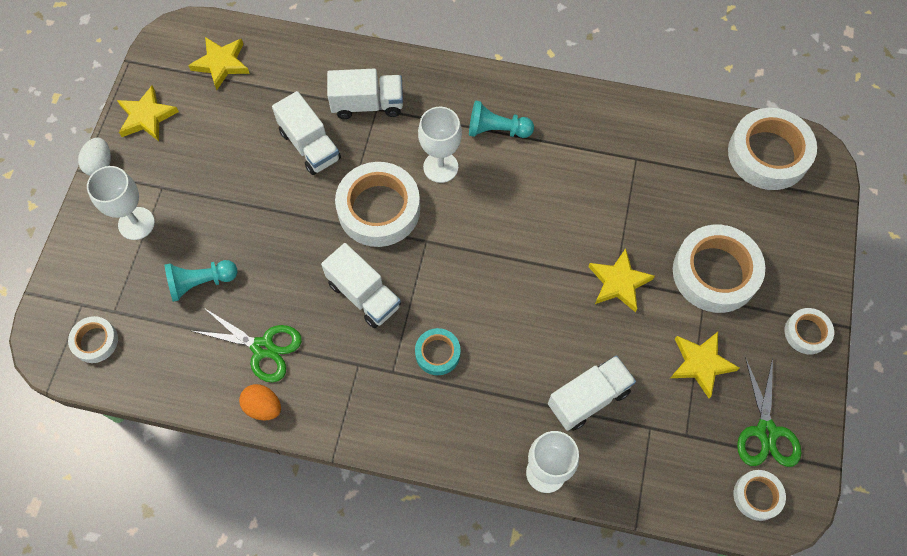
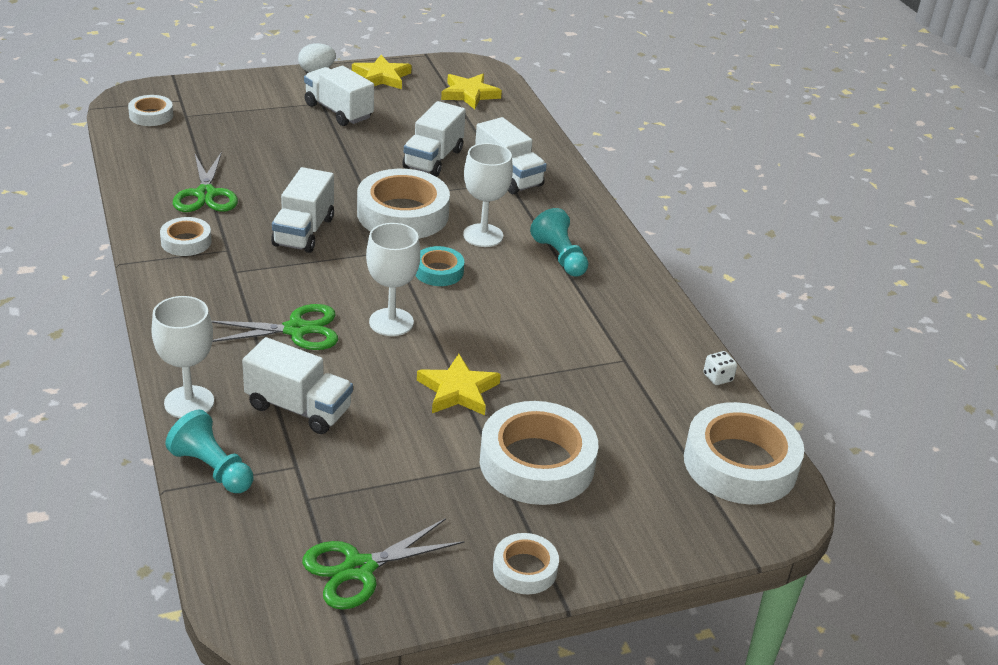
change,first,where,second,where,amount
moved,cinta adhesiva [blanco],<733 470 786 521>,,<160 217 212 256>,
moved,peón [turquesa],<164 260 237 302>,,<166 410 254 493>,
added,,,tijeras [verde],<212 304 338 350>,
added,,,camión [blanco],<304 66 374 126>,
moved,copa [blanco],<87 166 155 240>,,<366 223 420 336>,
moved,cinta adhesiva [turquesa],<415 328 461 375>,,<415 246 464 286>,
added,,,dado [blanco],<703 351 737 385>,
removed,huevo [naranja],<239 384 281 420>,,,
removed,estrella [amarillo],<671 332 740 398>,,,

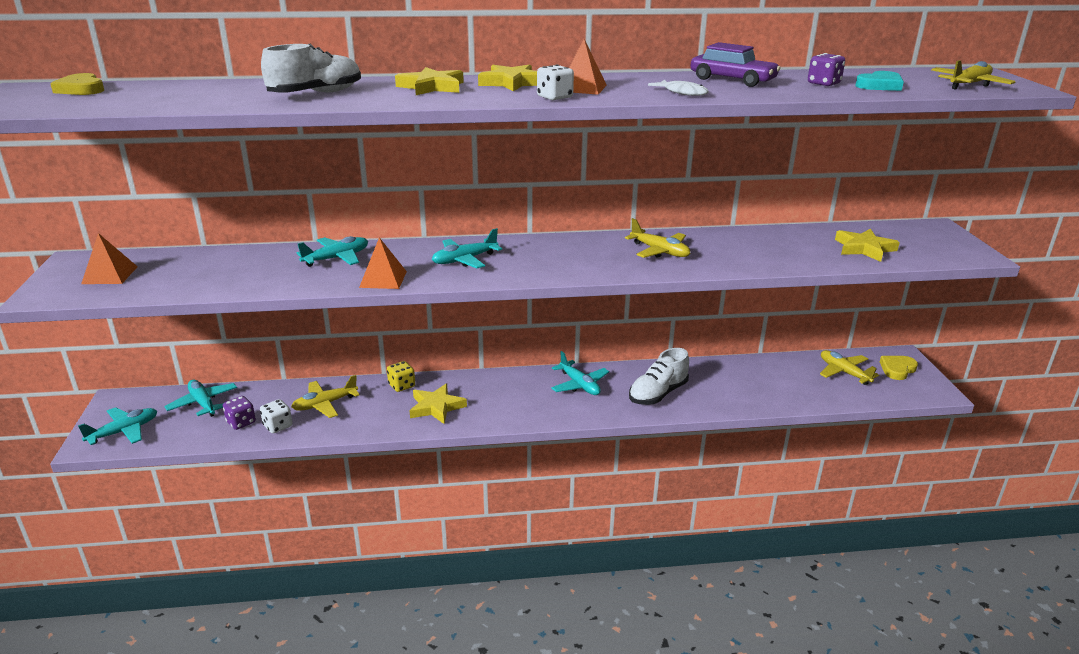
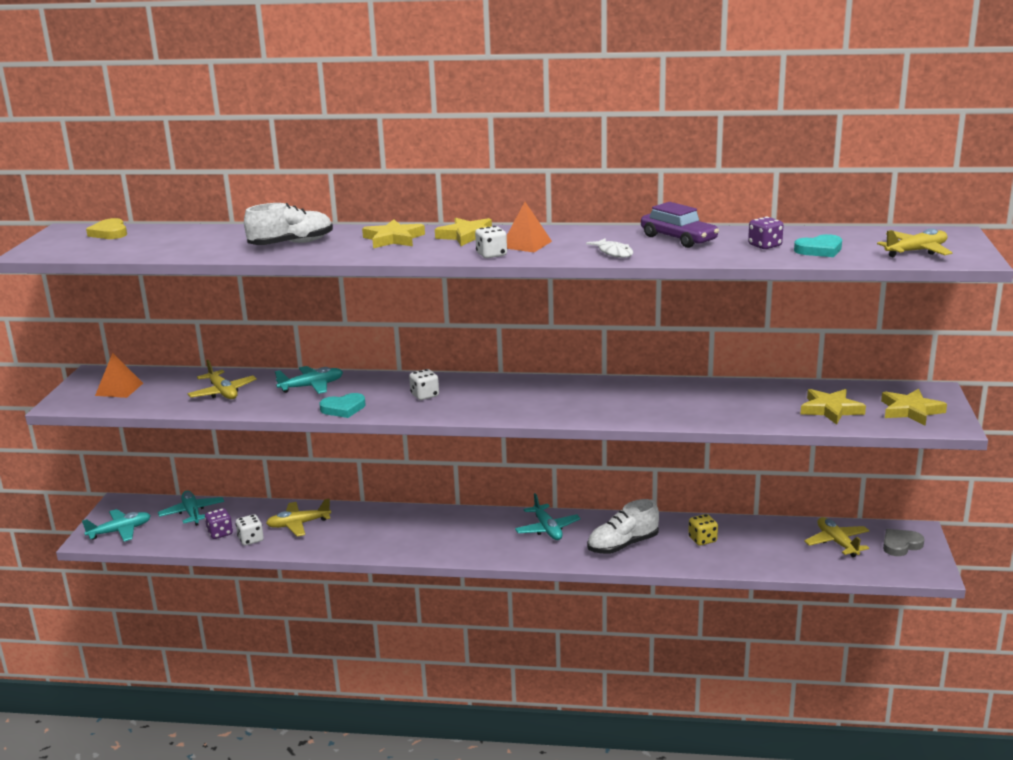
change,first,where,second,where,amount
moved,avión [amarillo],<625 218 690 258>,,<187 359 257 399>,
replaced,pirámide [naranja],<359 237 407 289>,corazón [turquesa],<320 393 366 418>,
replaced,avión [turquesa],<432 228 502 268>,dado [blanco],<409 369 439 400>,
moved,dado [amarillo],<387 361 415 392>,,<688 514 718 546>,
moved,estrella [amarillo],<410 384 467 424>,,<881 389 947 426>,
recoloured,corazón [amarillo],<880 356 918 380>,corazón [gris],<883 529 924 556>,

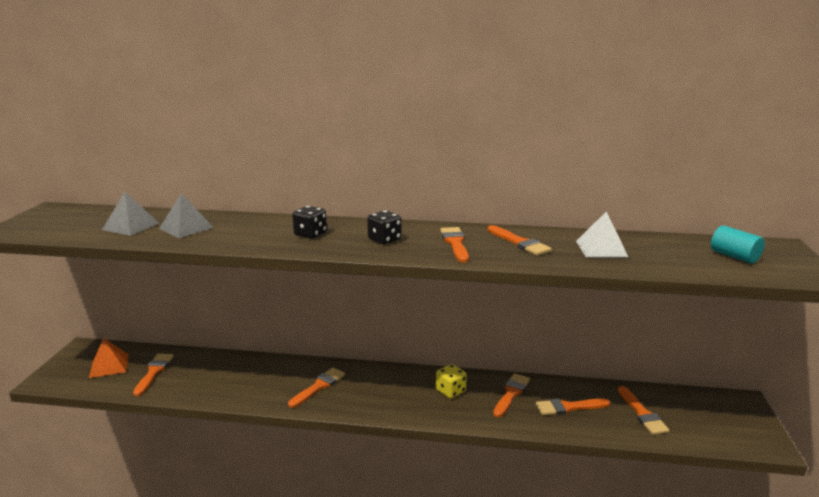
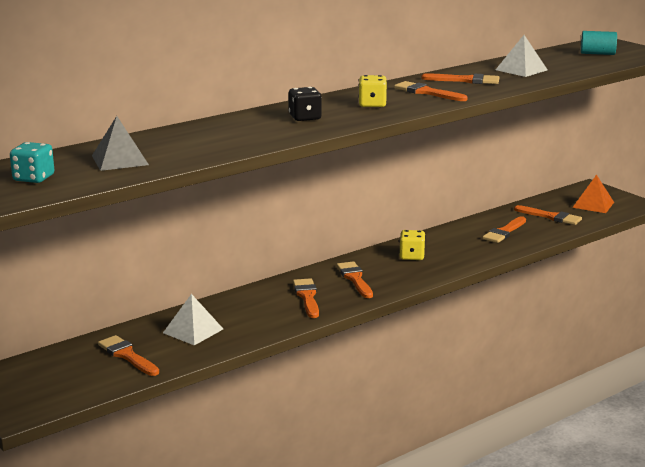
change,first,where,second,where,amount
added,,,dado [turquesa],<10 142 54 183>,
added,,,pirámide [blanco],<163 294 223 345>,
moved,pincel [naranja],<493 373 530 417>,,<336 261 373 298>,
recoloured,dado [negro],<367 210 402 244>,dado [amarillo],<359 75 387 107>,
moved,pirámide [naranja],<89 338 129 378>,,<572 174 614 213>,
removed,pirámide [gris],<159 193 214 238>,,,

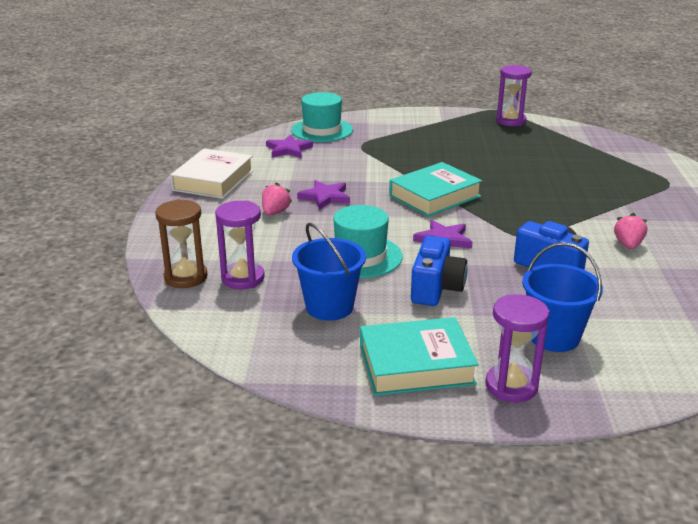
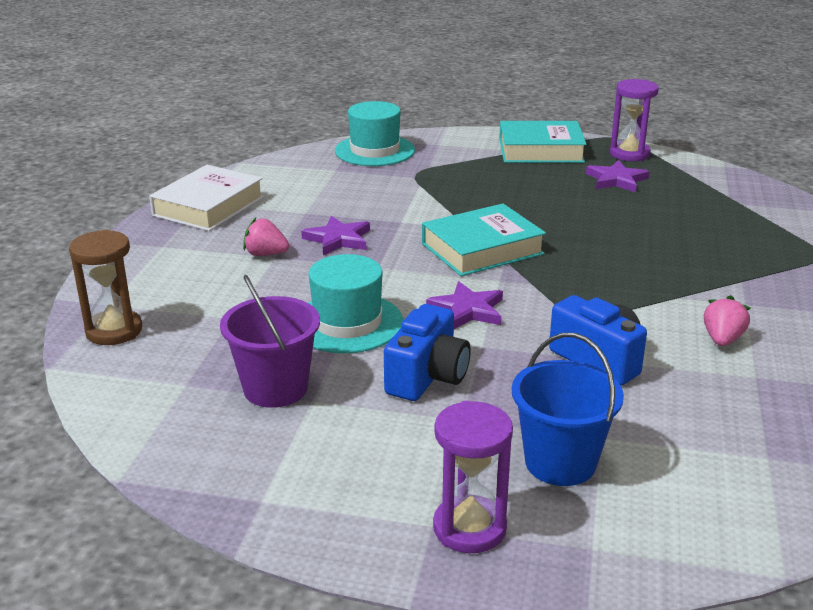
change,first,where,second,where,amount
recoloured,balde [azul],<292 223 366 321>,balde [morado],<220 275 320 408>,
turned,fresa [rosa],<262 182 292 215>,,<243 217 289 256>,105 degrees counterclockwise
moved,libro [turquesa],<360 317 479 396>,,<499 121 587 163>,
moved,estrella [morado],<266 135 313 158>,,<586 160 650 192>,
removed,reloj de arena [morado],<215 201 265 289>,,,

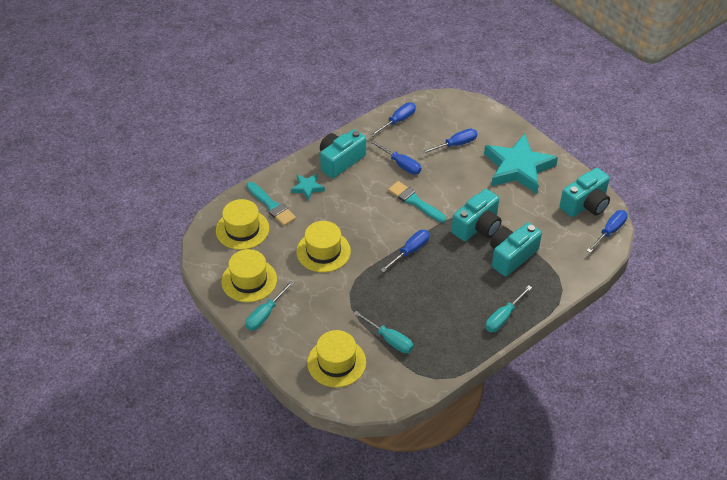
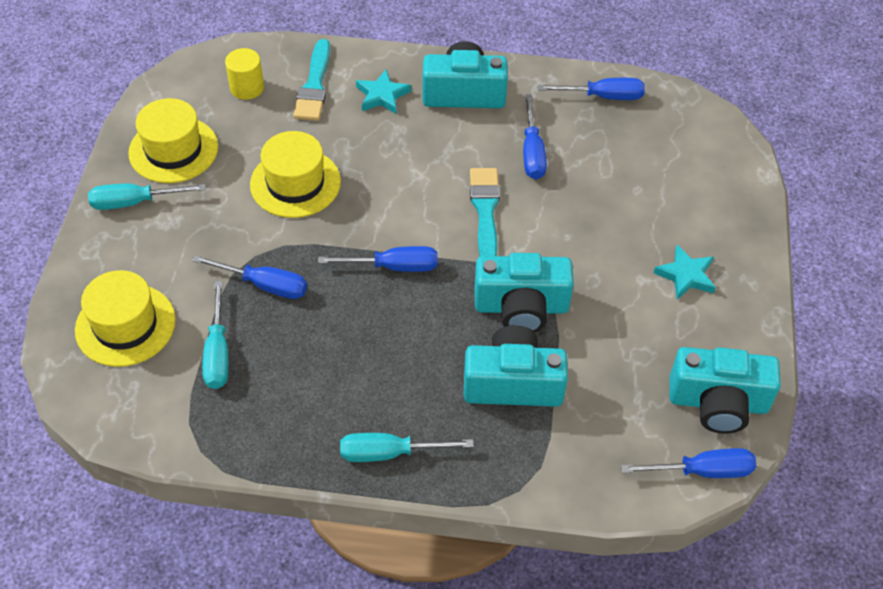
change,first,where,second,where,amount
moved,destornillador [azul],<421 129 478 154>,,<192 255 307 299>,
replaced,sombrero [amarillo],<216 199 269 250>,cilindro [amarillo],<225 48 264 100>,
resized,estrella [turquesa],<484 134 558 194>,,<654 245 716 300>,x0.45

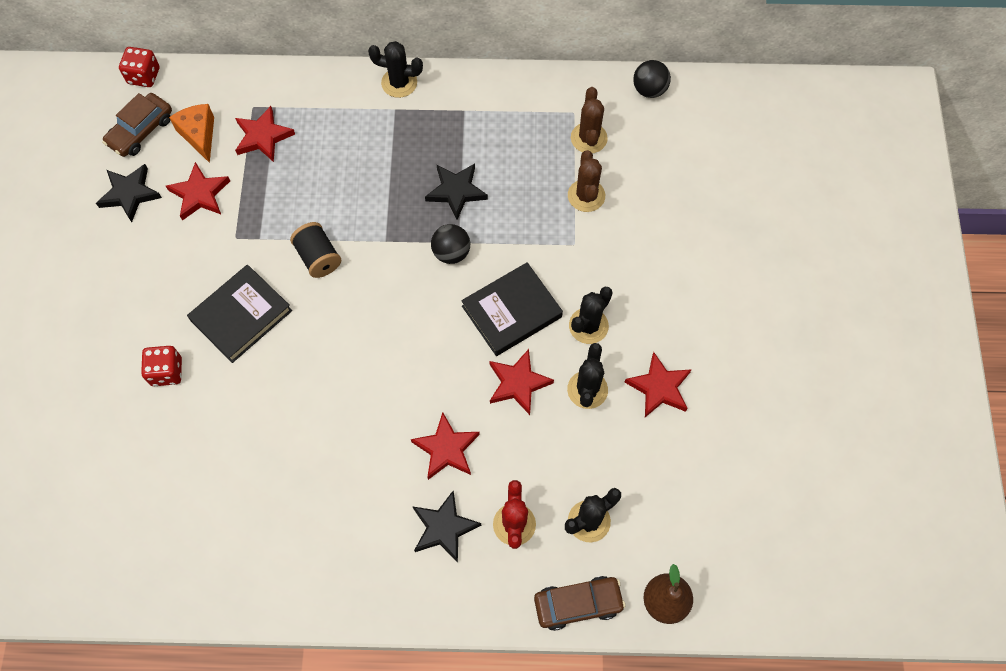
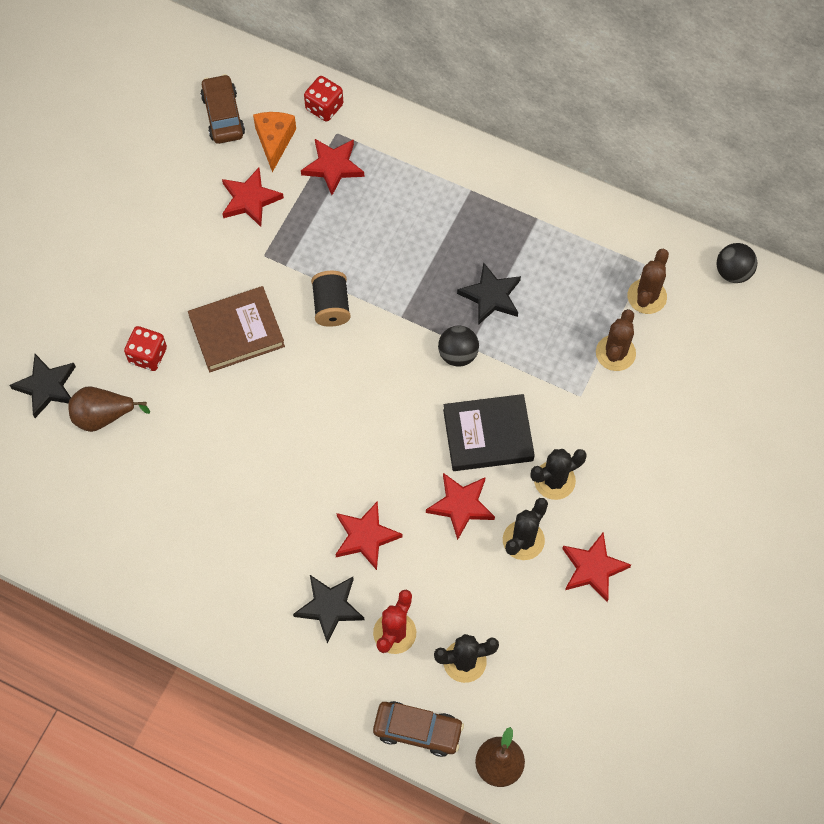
change,first,where,second,where,amount
moved,estrella [negro],<96 164 162 222>,,<10 354 76 418>,
added,,,pera [marrón],<68 386 150 432>,
recoloured,libro [negro],<187 265 292 363>,libro [marrón],<188 286 285 372>,
turned,coche [marrón],<102 93 172 157>,,<200 74 245 144>,105 degrees clockwise
moved,dado [rojo],<119 47 159 87>,,<304 76 343 122>,
removed,cactus [negro],<368 41 423 98>,,,

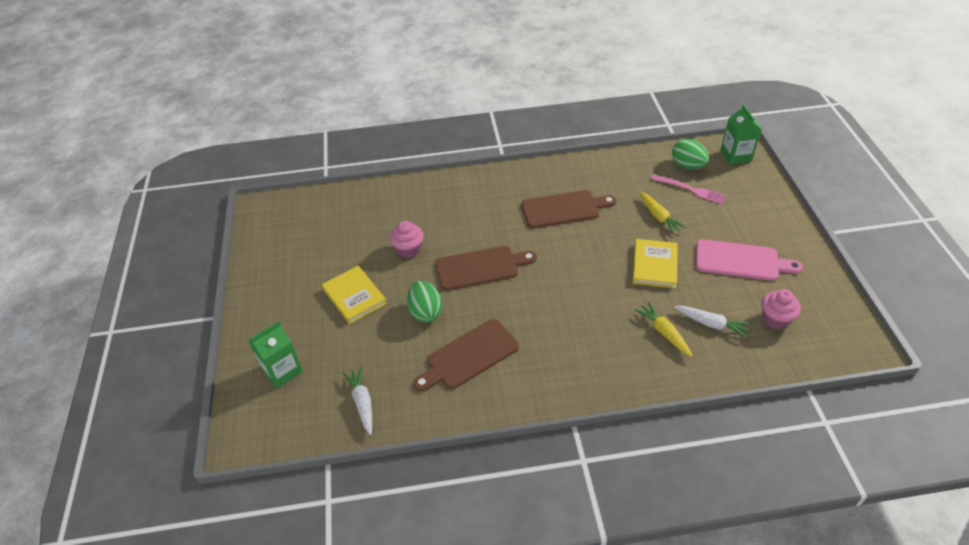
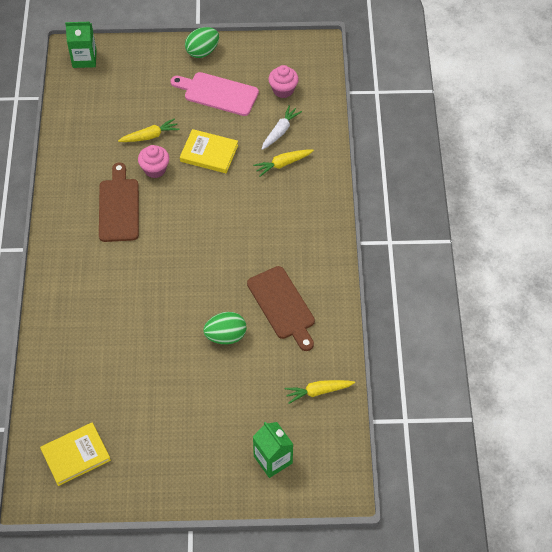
change,first,where,second,where,amount
moved,libro [amarillo],<322 266 387 324>,,<40 423 111 486>,
moved,magdalena [rosa],<390 221 424 258>,,<138 145 169 178>,
turned,tabla de cortar [rosa],<696 239 803 281>,,<171 72 259 116>,90 degrees counterclockwise
moved,huevo [verde],<672 139 709 169>,,<185 27 219 58>,
recoloured,zanahoria [blanco],<343 366 372 435>,zanahoria [amarillo],<284 380 355 404>,
removed,tabla de cortar [marrón],<435 246 537 291>,,,
removed,tenedor [rosa],<651 174 726 204>,,,

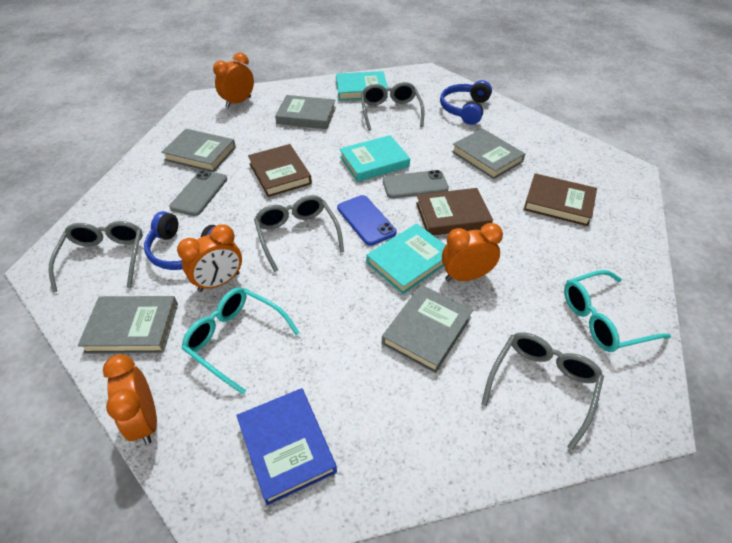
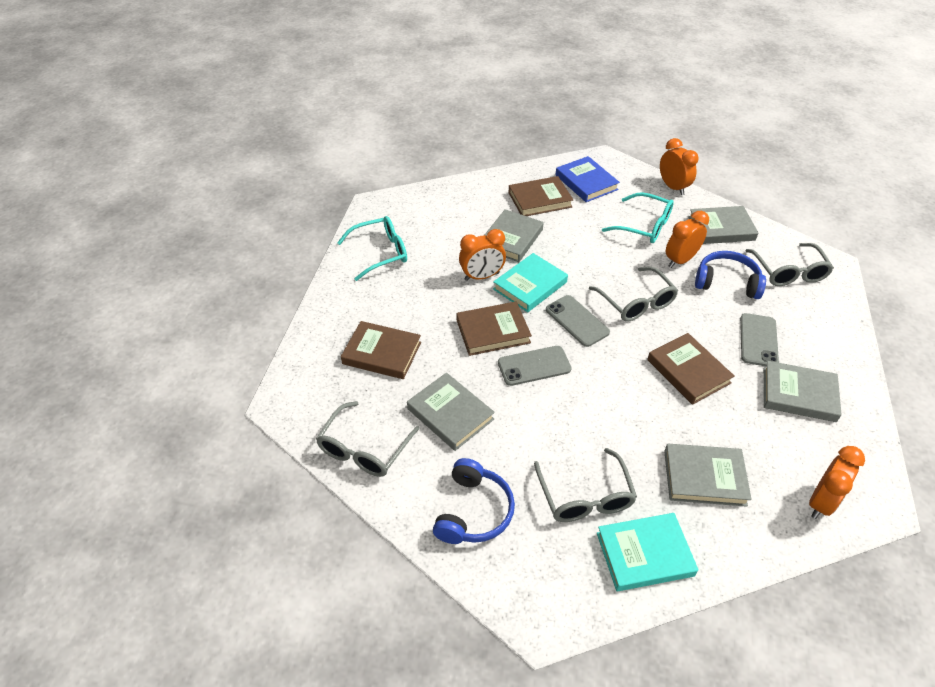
change,first,where,second,where,amount
moved,gafas [gris],<481 332 604 450>,,<316 401 419 477>,
added,,,libro [marrón],<508 176 573 216>,
recoloured,móvil [azul],<337 195 397 246>,móvil [gris],<546 295 610 347>,
removed,libro [turquesa],<339 135 410 182>,,,

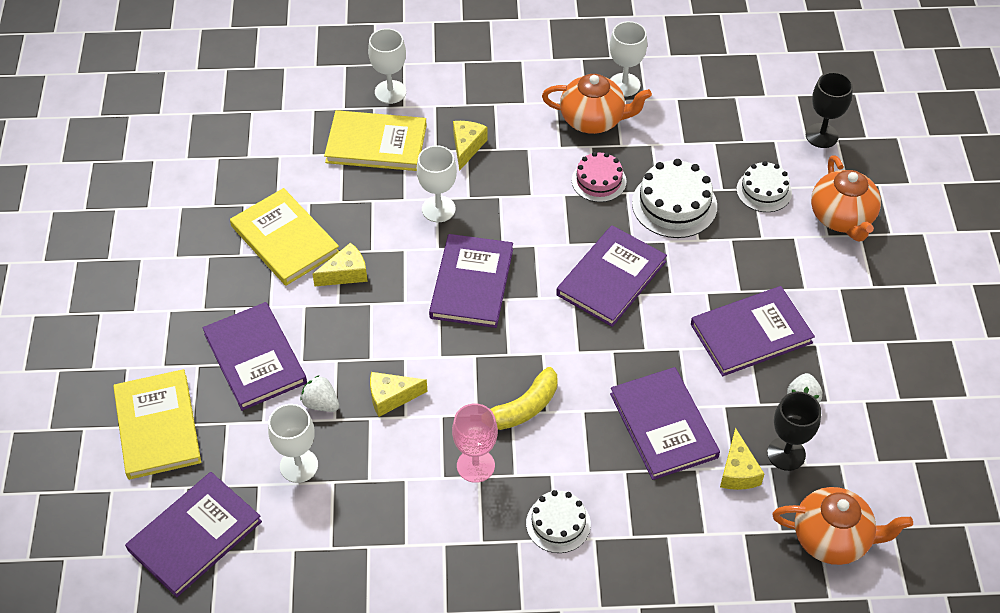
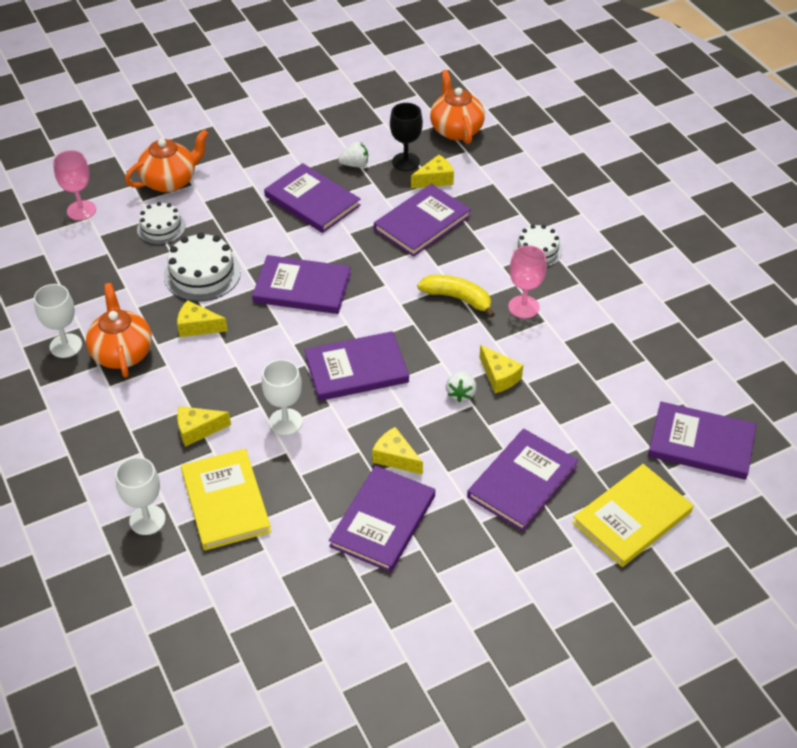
change,first,where,second,where,amount
recoloured,copa [negro],<806 72 853 148>,copa [rosa],<53 150 96 220>,
replaced,tarta [rosa],<572 152 627 202>,queso [amarillo],<177 300 228 337>,
recoloured,libro [amarillo],<230 188 339 286>,libro [morado],<329 466 435 572>,
moved,fresa [blanco],<301 375 339 412>,,<446 371 477 402>,
removed,copa [blanco],<268 404 318 483>,,,

